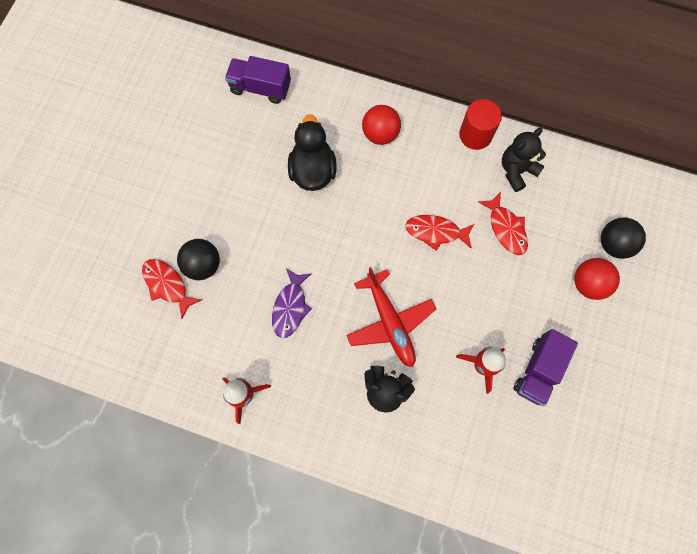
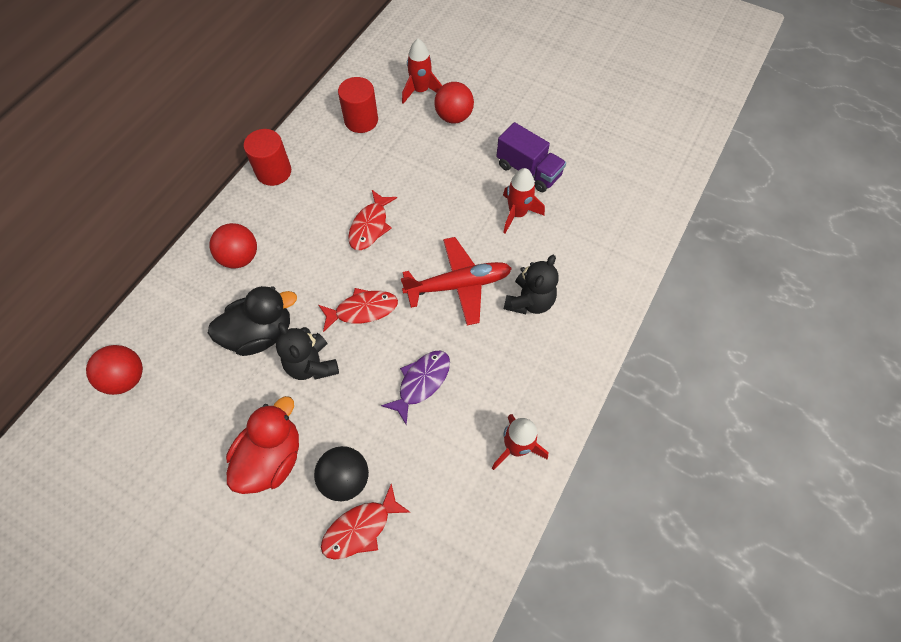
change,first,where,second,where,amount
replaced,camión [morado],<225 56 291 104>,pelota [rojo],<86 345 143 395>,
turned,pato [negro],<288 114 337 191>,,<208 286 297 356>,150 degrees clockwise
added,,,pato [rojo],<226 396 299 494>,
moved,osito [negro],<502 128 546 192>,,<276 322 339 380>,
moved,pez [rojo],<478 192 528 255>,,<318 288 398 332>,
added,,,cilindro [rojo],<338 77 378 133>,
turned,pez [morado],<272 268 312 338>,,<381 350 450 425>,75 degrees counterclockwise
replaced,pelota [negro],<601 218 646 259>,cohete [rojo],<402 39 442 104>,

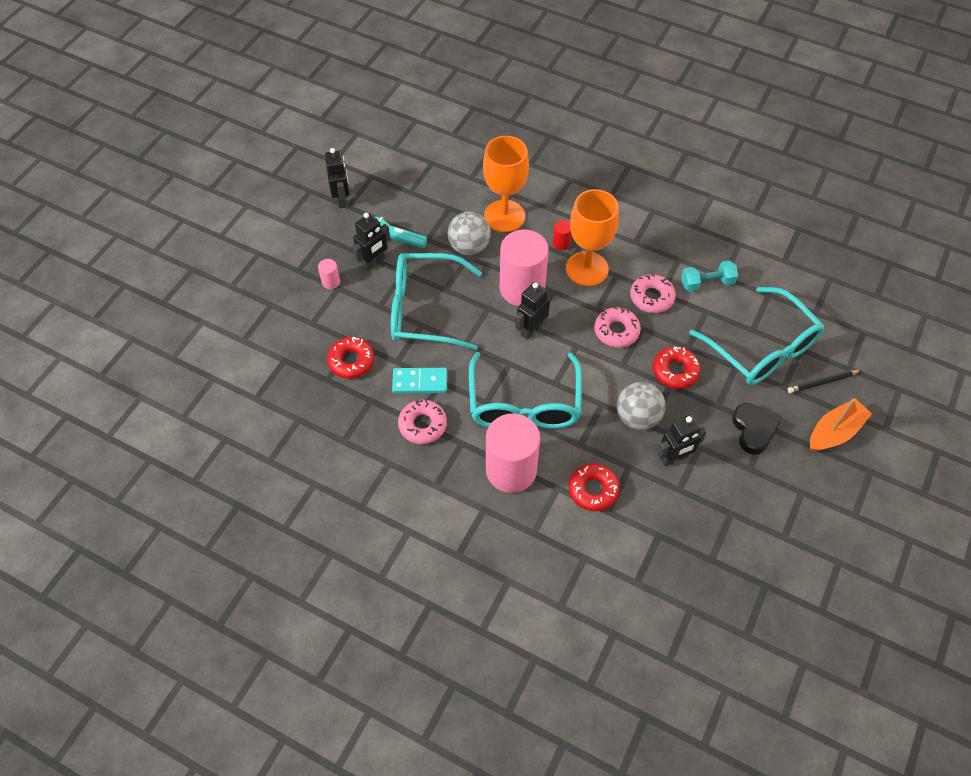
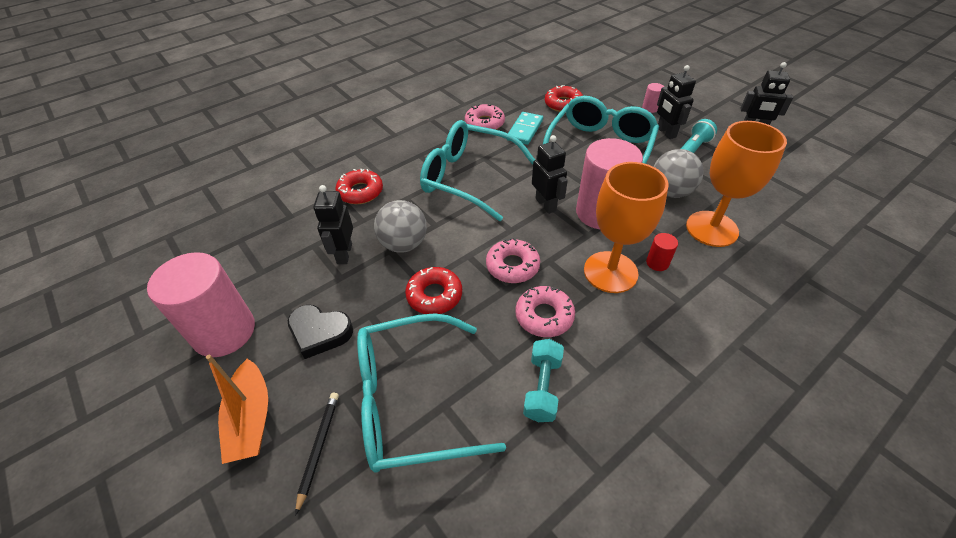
change,first,where,second,where,amount
moved,cilindro [rosa],<486 413 540 493>,,<147 252 255 357>,

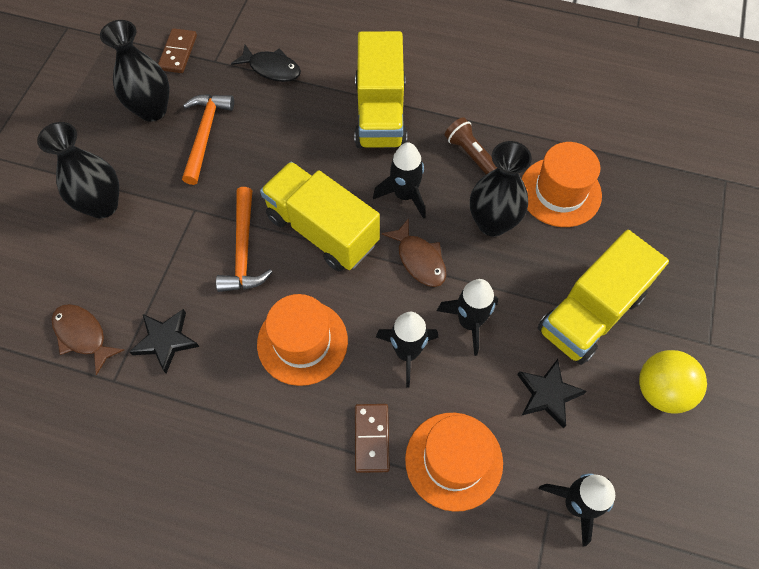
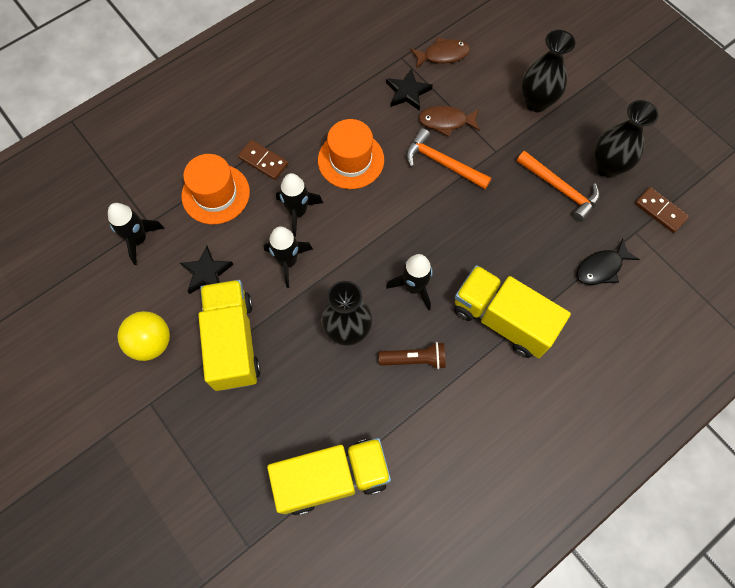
change,first,where,second,where,amount
moved,camión [amarillo],<260 162 380 271>,,<267 438 391 515>,
moved,pez [marrón],<382 218 446 287>,,<418 106 480 136>,
removed,sombrero [naranja],<522 142 602 227>,,,

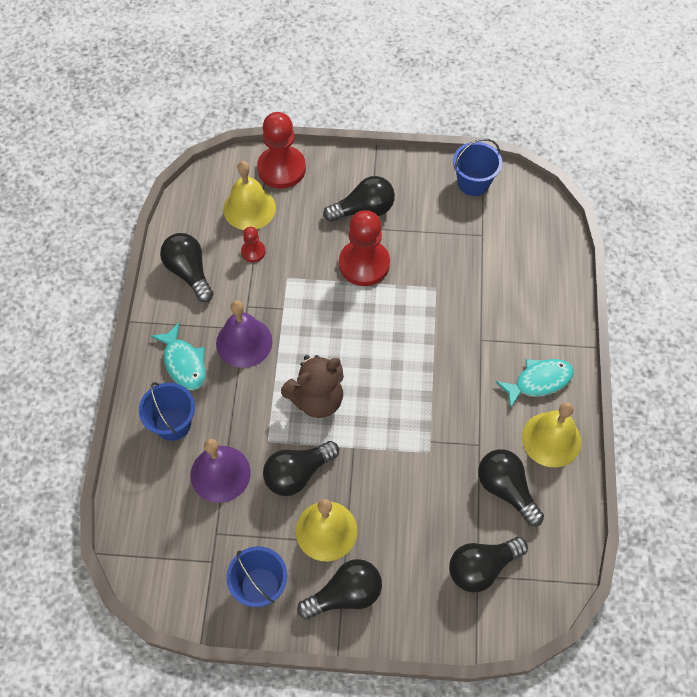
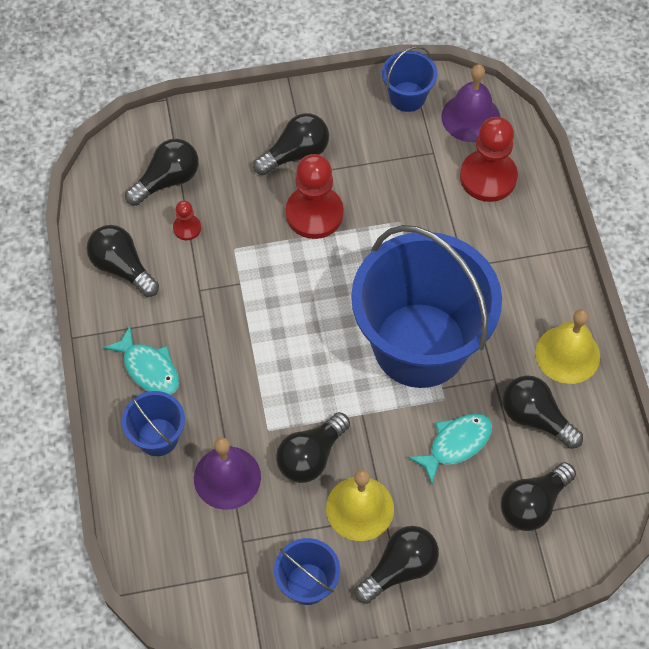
change,first,where,second,where,amount
replaced,campana [amarillo],<223 161 276 230>,bombilla [negro],<125 139 199 206>,
added,,,balde [azul],<351 225 502 388>,
moved,pez [turquesa],<496 359 574 409>,,<408 413 492 484>,
moved,campana [morado],<216 300 272 368>,,<442 64 500 142>,
moved,peón [rojo],<257 112 306 189>,,<460 117 518 202>,
removed,osito [marrón],<281 355 344 418>,,,

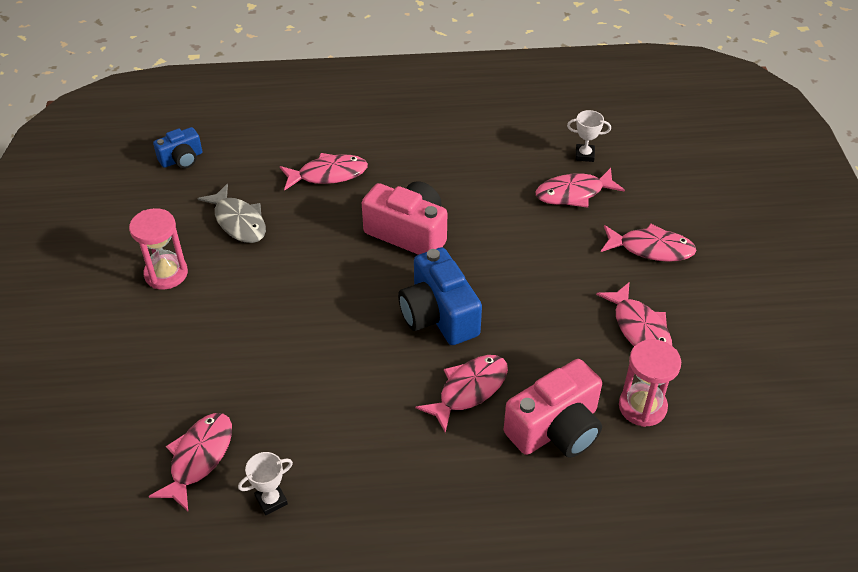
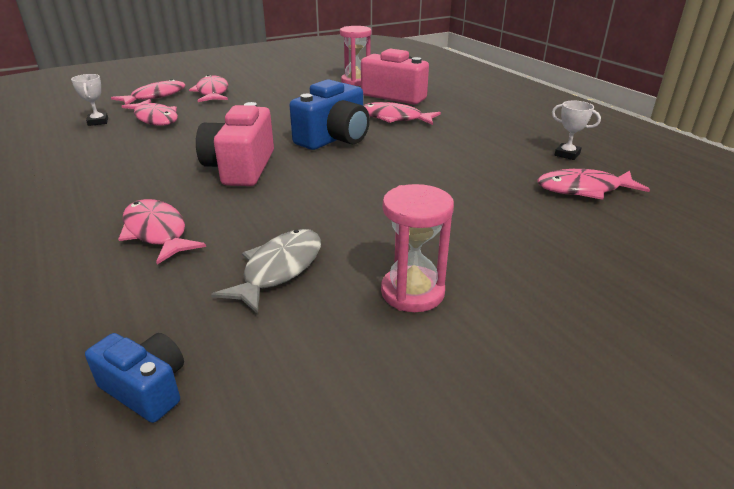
change,first,where,second,where,amount
moved,pez [rosa],<596 282 672 346>,,<111 79 186 105>,

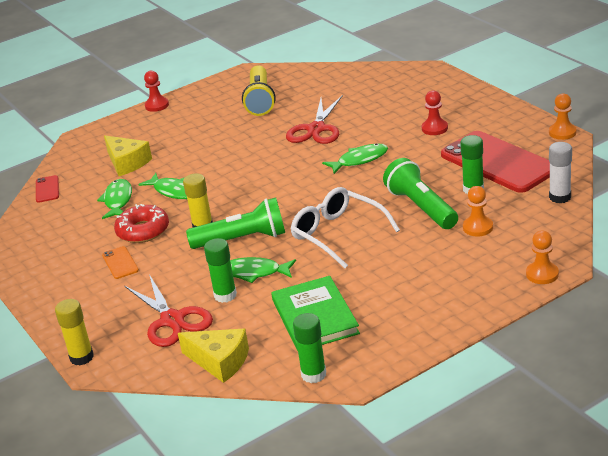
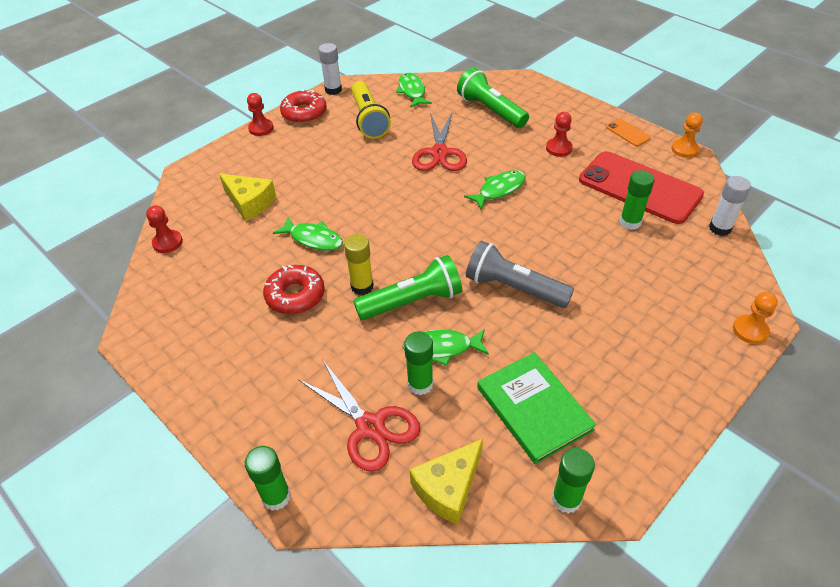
change,first,where,second,where,amount
replaced,móvil [rojo],<36 175 59 203>,peón [rojo],<146 205 183 253>,
recoloured,barra de pegamento [amarillo],<55 299 94 365>,barra de pegamento [verde],<245 446 291 511>,
added,,,rosquilla [rojo],<280 89 327 124>,
added,,,barra de pegamento [blanco],<319 43 342 95>,
moved,pez [verde],<97 179 132 219>,,<396 73 432 108>,
turned,queso [amarillo],<178 329 249 383>,,<409 439 483 524>,120 degrees clockwise
moved,lámpara de mano [verde],<383 158 458 229>,,<457 68 529 128>,
replaced,gafas [blanco],<290 187 400 268>,lámpara de mano [gris],<466 241 574 308>,
moved,móvil [naranja],<102 246 139 279>,,<606 119 651 146>,
removed,peón [naranja],<463 186 493 236>,,,

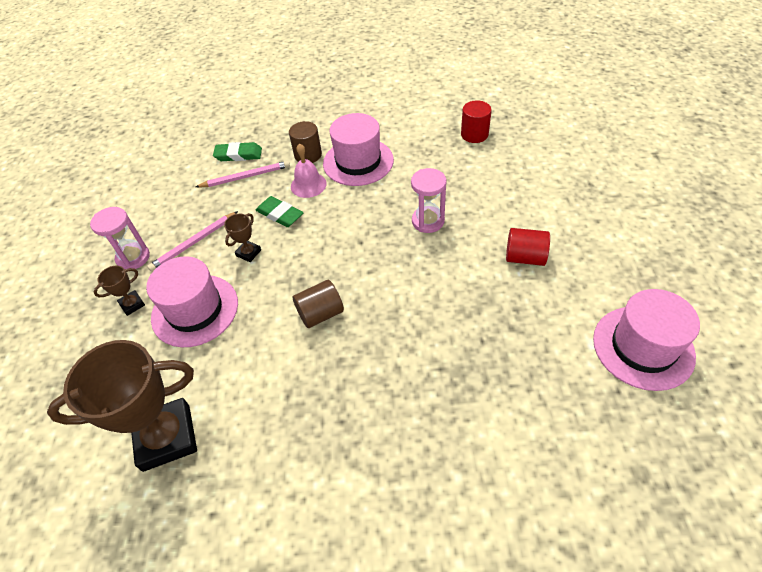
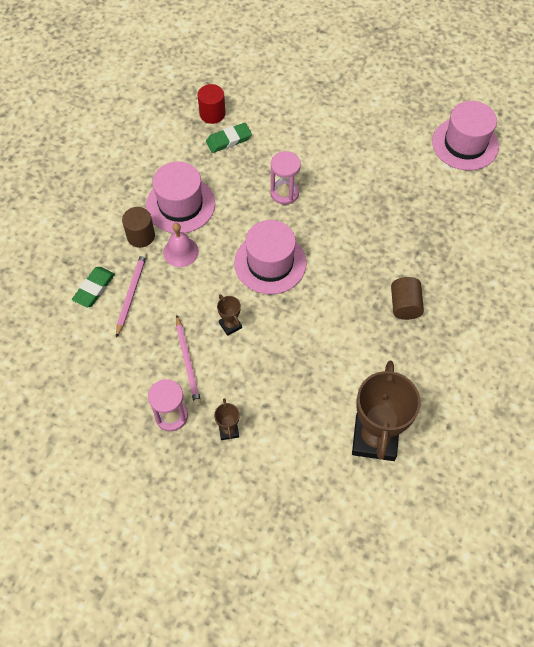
change,first,where,second,where,amount
moved,goma de borrar [verde],<256 196 303 227>,,<206 123 252 153>,
moved,sombrero [rosa],<146 256 238 347>,,<234 220 307 294>,
moved,cilindro [marrón],<293 280 344 328>,,<391 277 424 320>,
removed,cilindro [rojo],<506 228 550 266>,,,

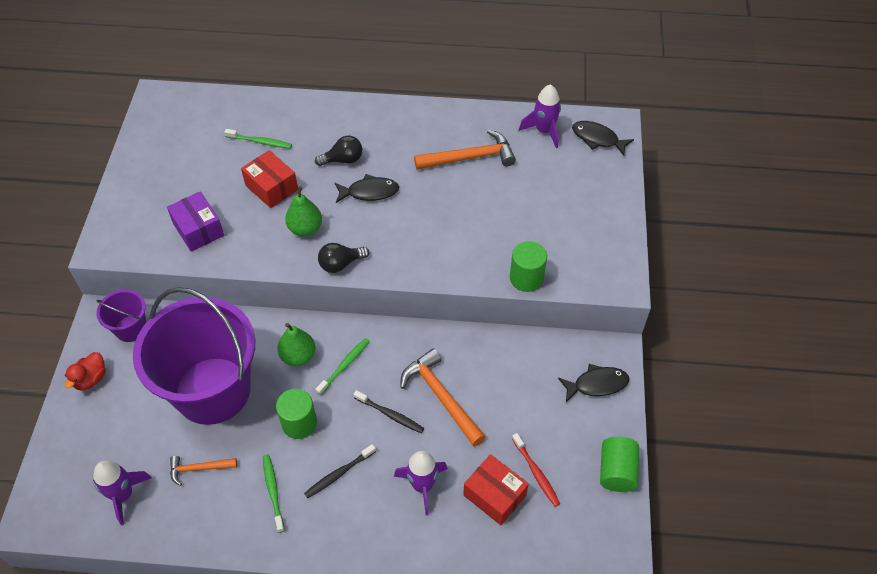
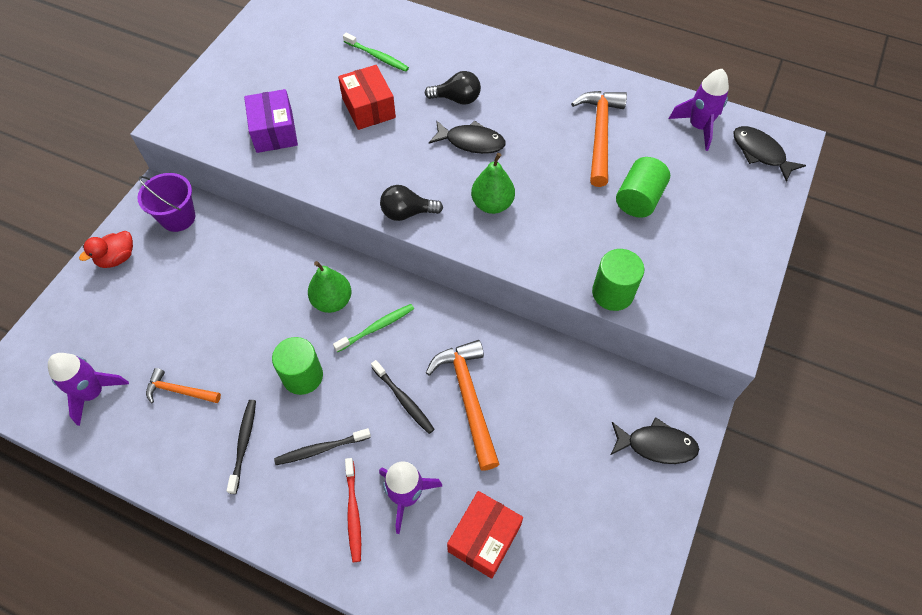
change,first,where,second,where,amount
recoloured,cepillo de dientes [verde],<263 454 285 533>,cepillo de dientes [negro],<227 400 256 494>,
moved,cepillo de dientes [rojo],<512 433 560 507>,,<345 458 361 562>,
turned,caja [rojo],<463 454 529 525>,,<447 491 523 579>,60 degrees clockwise
moved,pera [verde],<285 186 322 236>,,<471 153 515 214>,
turned,martillo [naranja],<414 129 516 170>,,<571 91 627 187>,90 degrees counterclockwise
moved,cilindro [verde],<600 437 639 492>,,<616 157 670 218>,
removed,balde [morado],<133 287 255 425>,,,

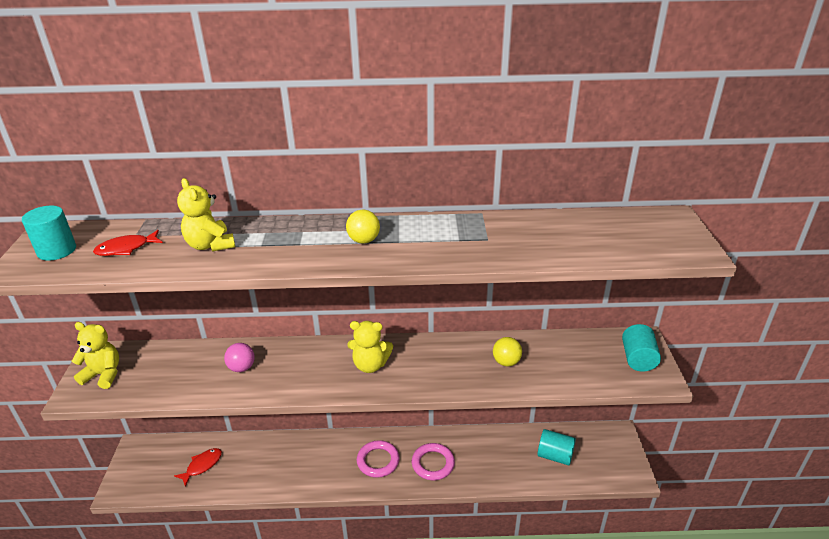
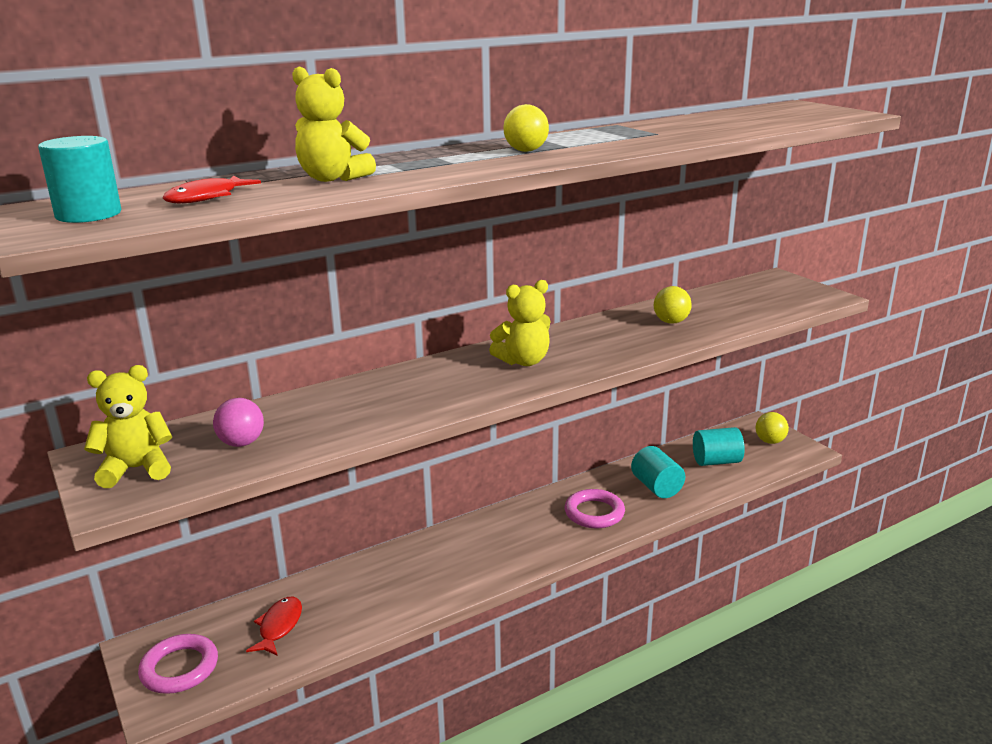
change,first,where,second,where,amount
moved,anillo [rosa],<357 440 400 478>,,<138 634 218 694>,
moved,pelota [rosa],<224 343 255 372>,,<213 398 264 447>,
moved,cilindro [turquesa],<622 324 661 372>,,<631 446 686 498>,
added,,,pelota [amarillo],<755 412 789 444>,

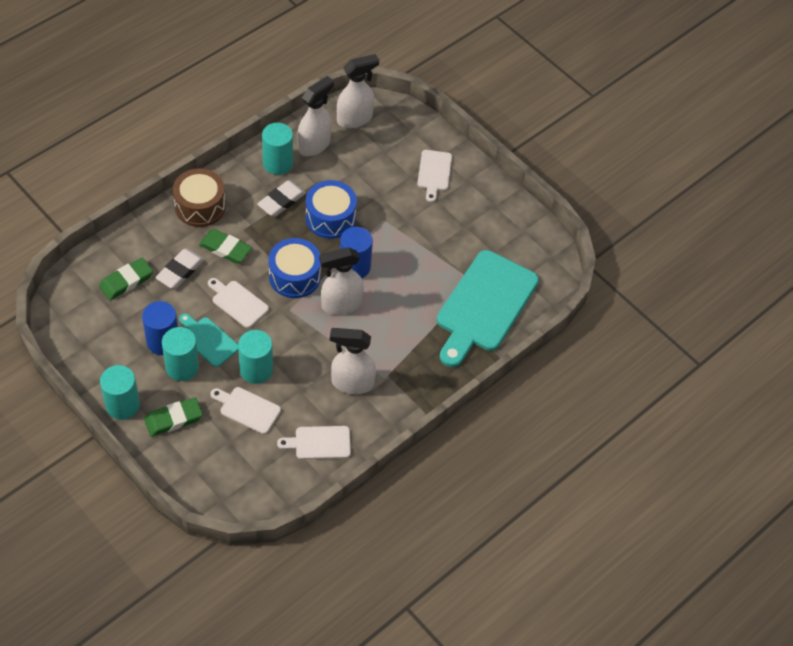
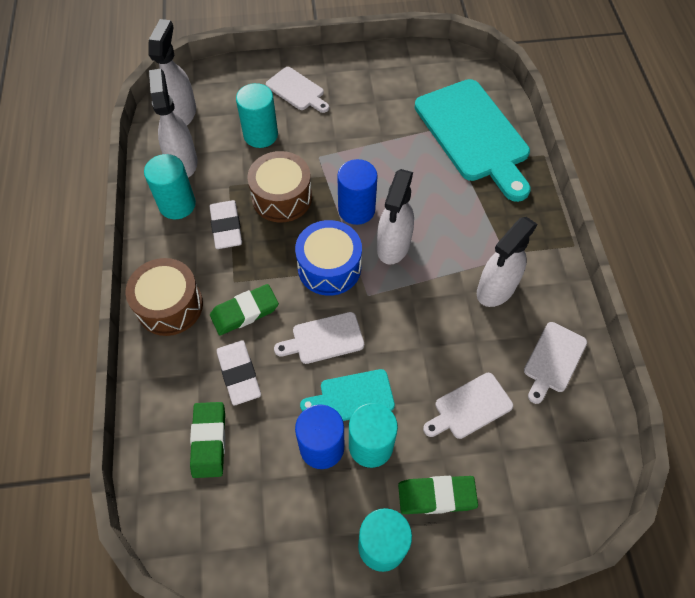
change,first,where,second,where,amount
moved,cilindro [turquesa],<238 330 273 384>,,<236 83 278 148>,
recoloured,tambor [azul],<306 180 357 239>,tambor [marrón],<248 151 312 223>,
turned,goma de borrar [verde],<144 397 203 437>,,<398 476 478 514>,75 degrees clockwise

